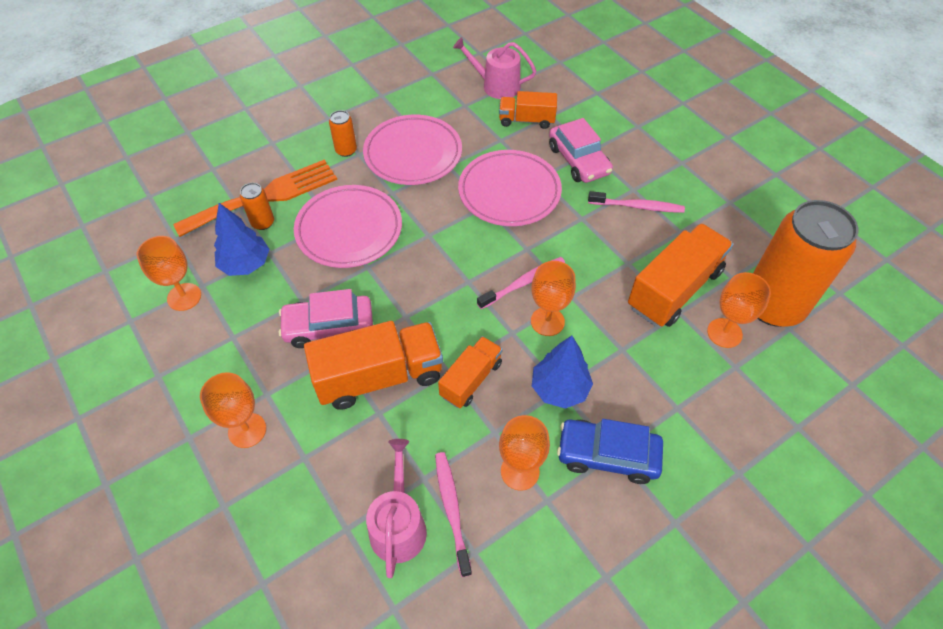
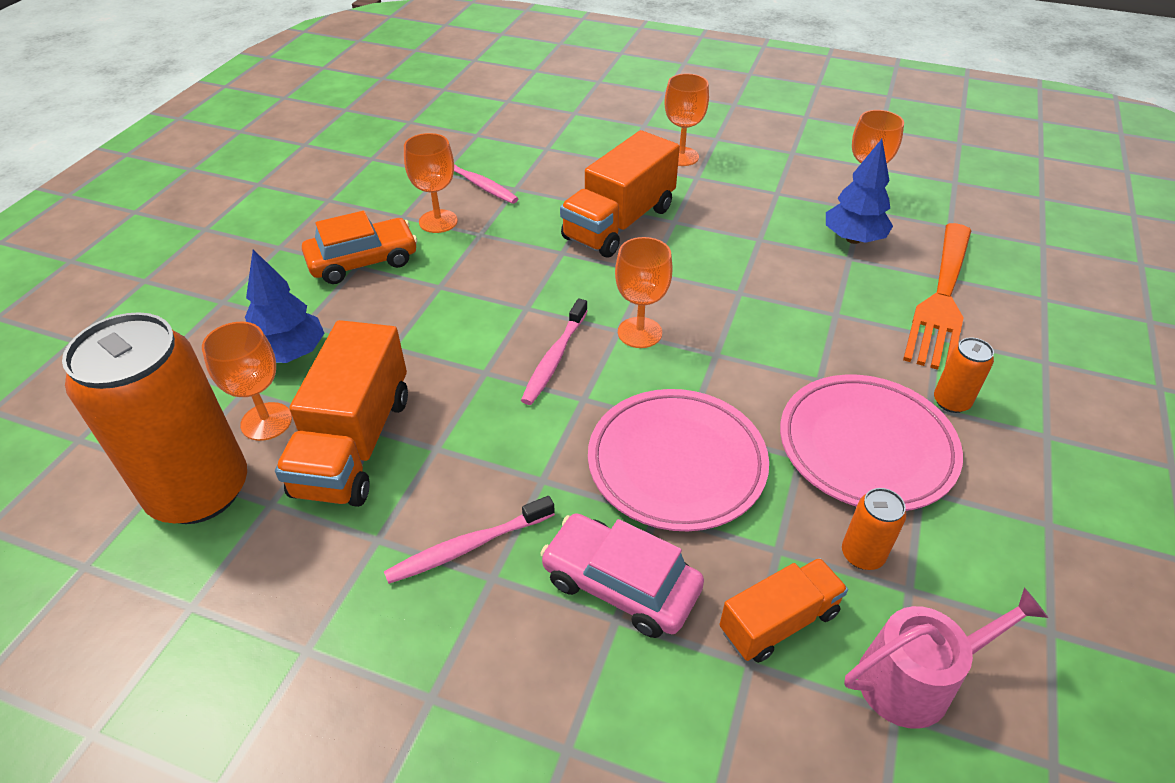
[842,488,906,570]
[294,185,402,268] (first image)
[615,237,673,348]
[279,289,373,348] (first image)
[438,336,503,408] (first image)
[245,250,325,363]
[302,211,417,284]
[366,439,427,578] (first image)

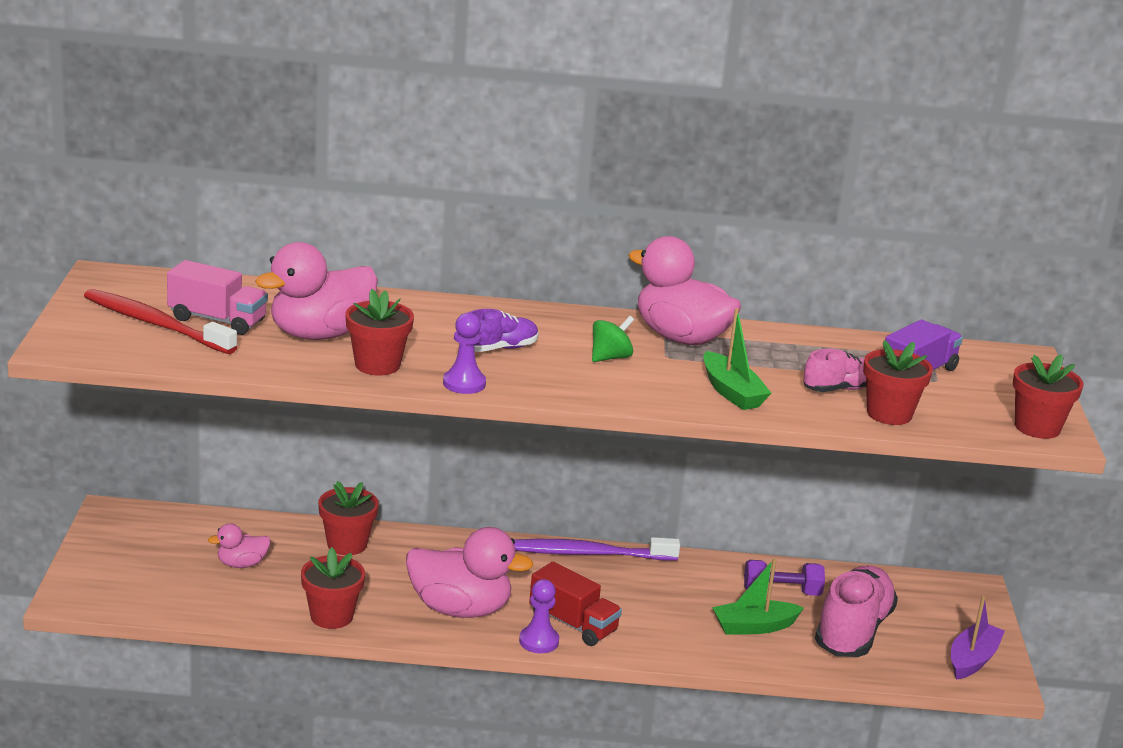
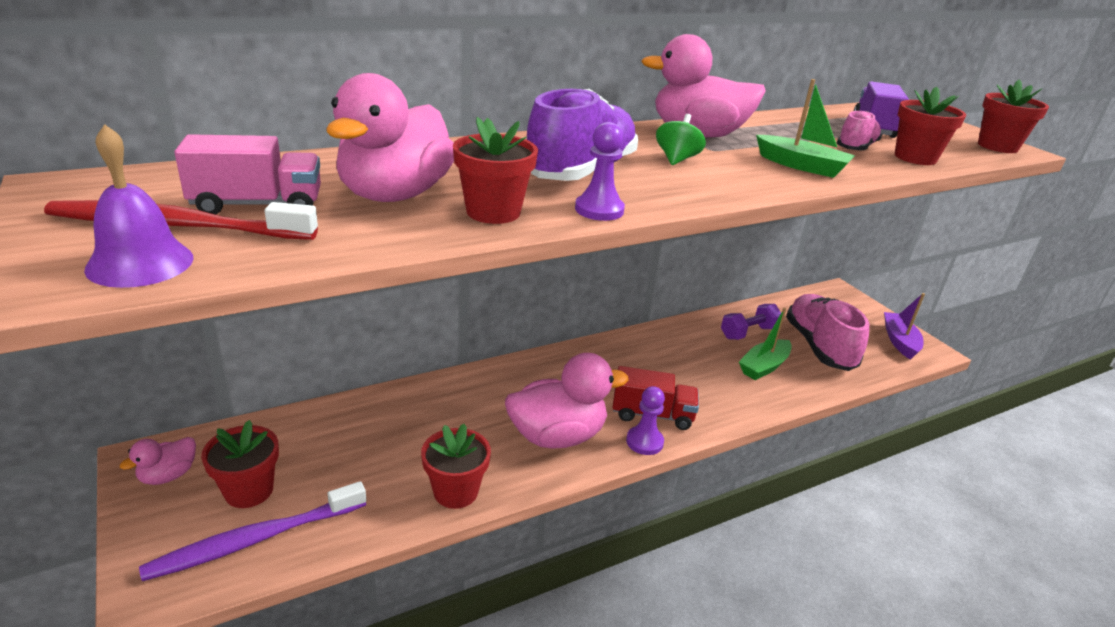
[527,89,638,181]
[201,420,279,508]
[120,437,196,485]
[139,481,366,581]
[84,124,194,288]

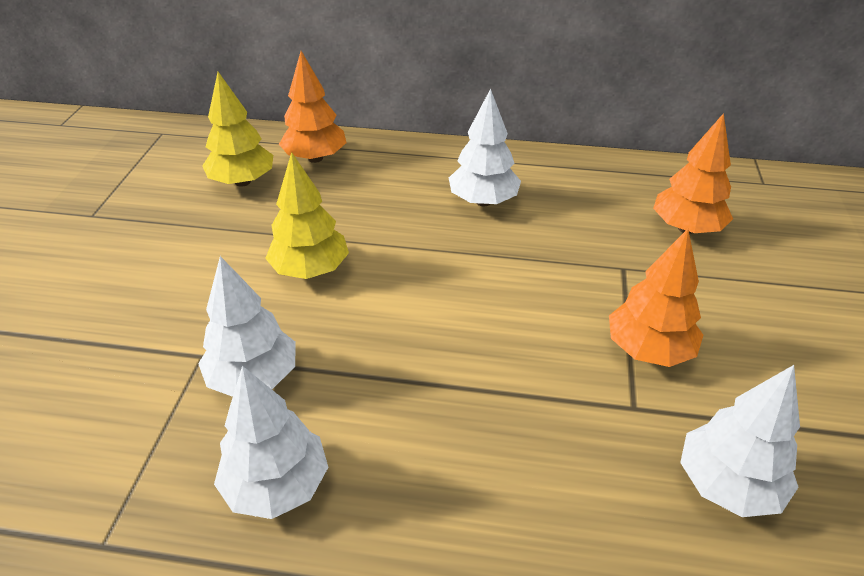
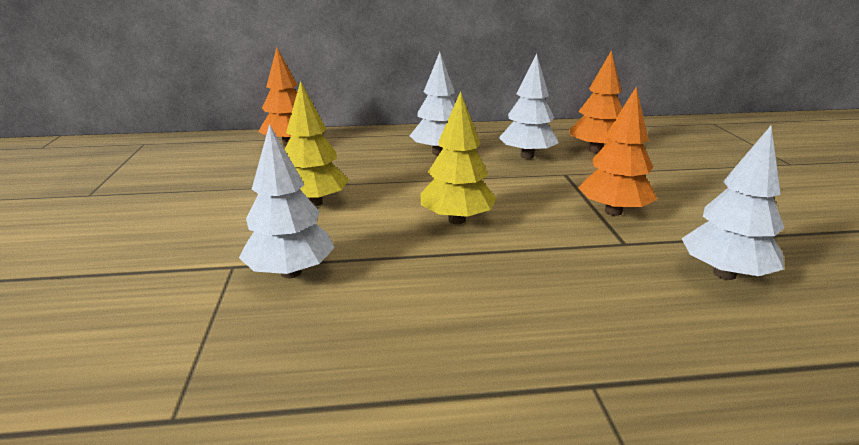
[421,91,497,224]
[499,53,559,159]

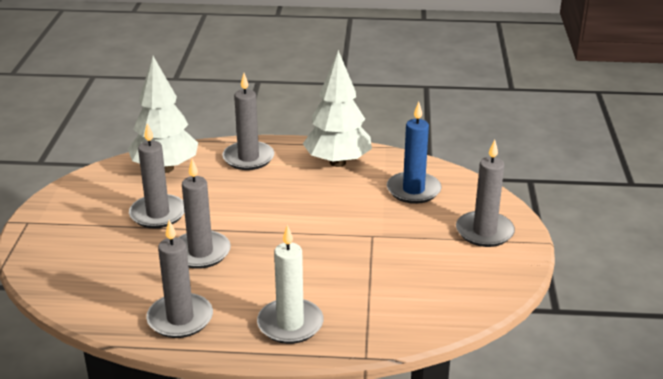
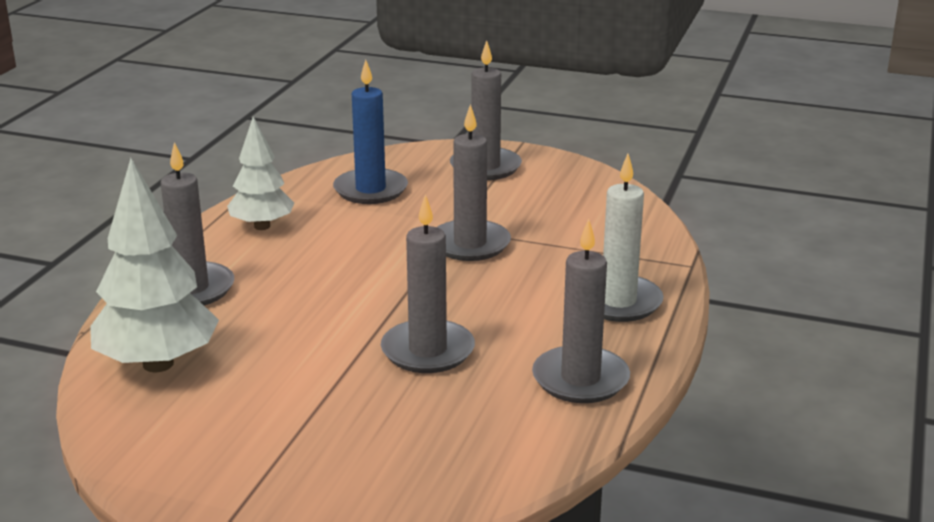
[227,116,294,230]
[437,104,511,261]

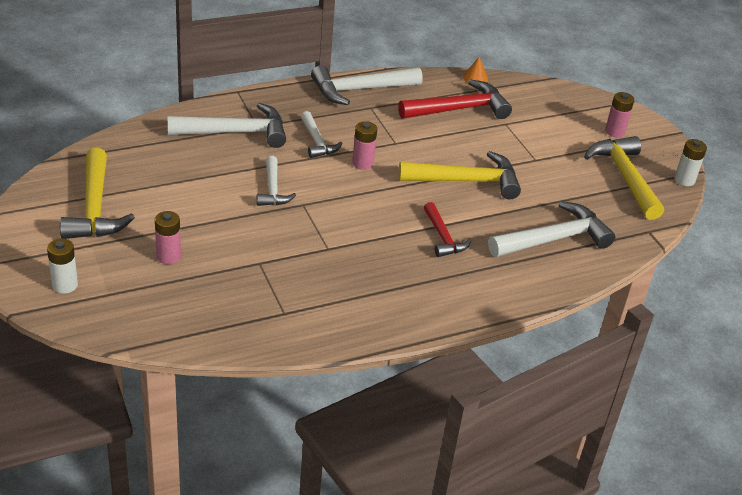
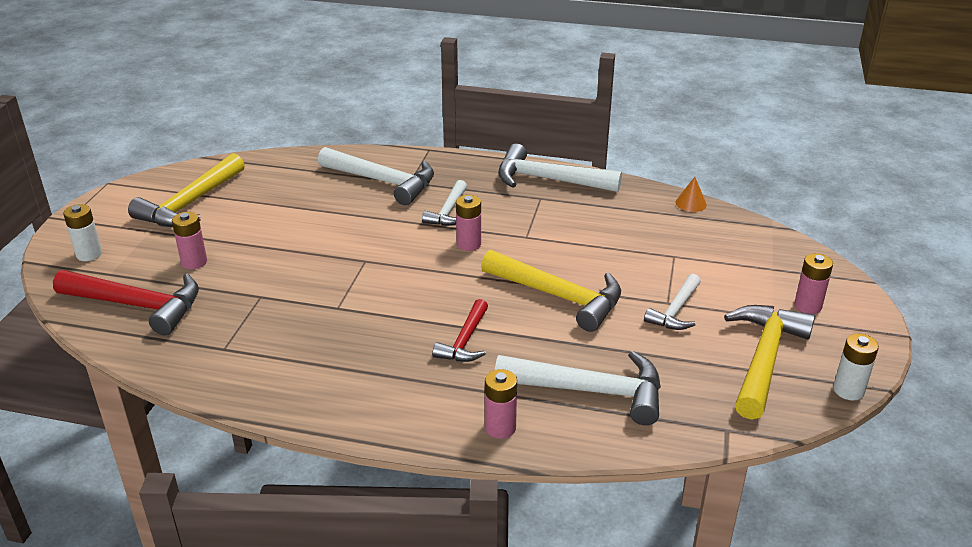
[53,270,199,335]
[644,274,701,330]
[485,369,517,439]

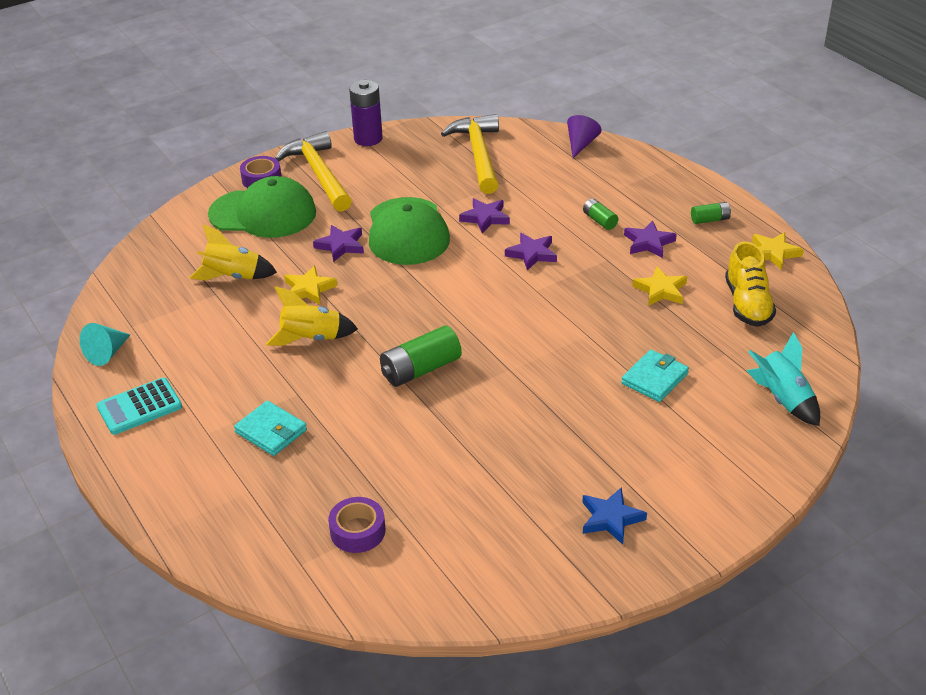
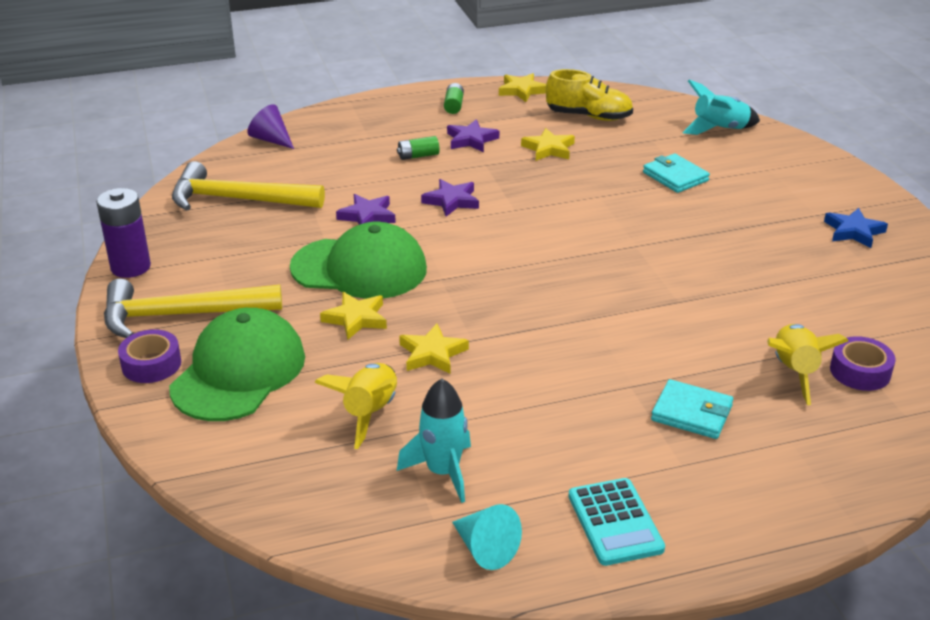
[320,292,387,340]
[767,324,848,405]
[380,326,462,387] (first image)
[651,379,733,439]
[397,378,471,503]

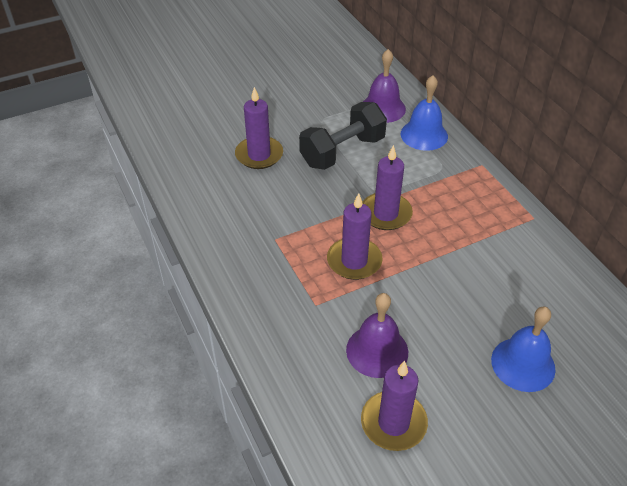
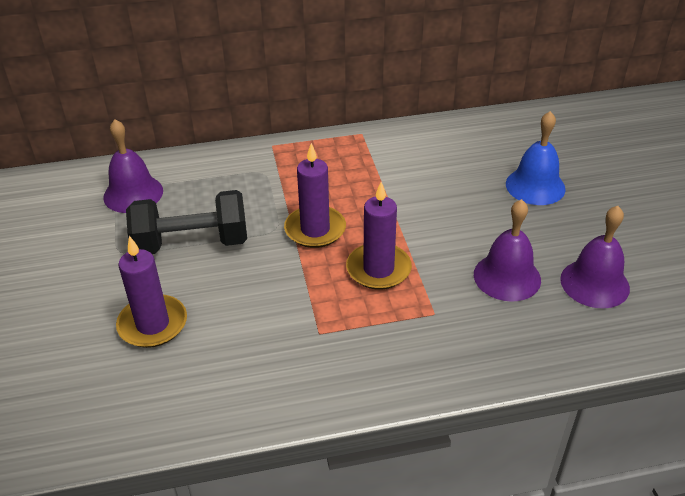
[401,75,448,151] (first image)
[126,190,247,254]
[560,206,630,308]

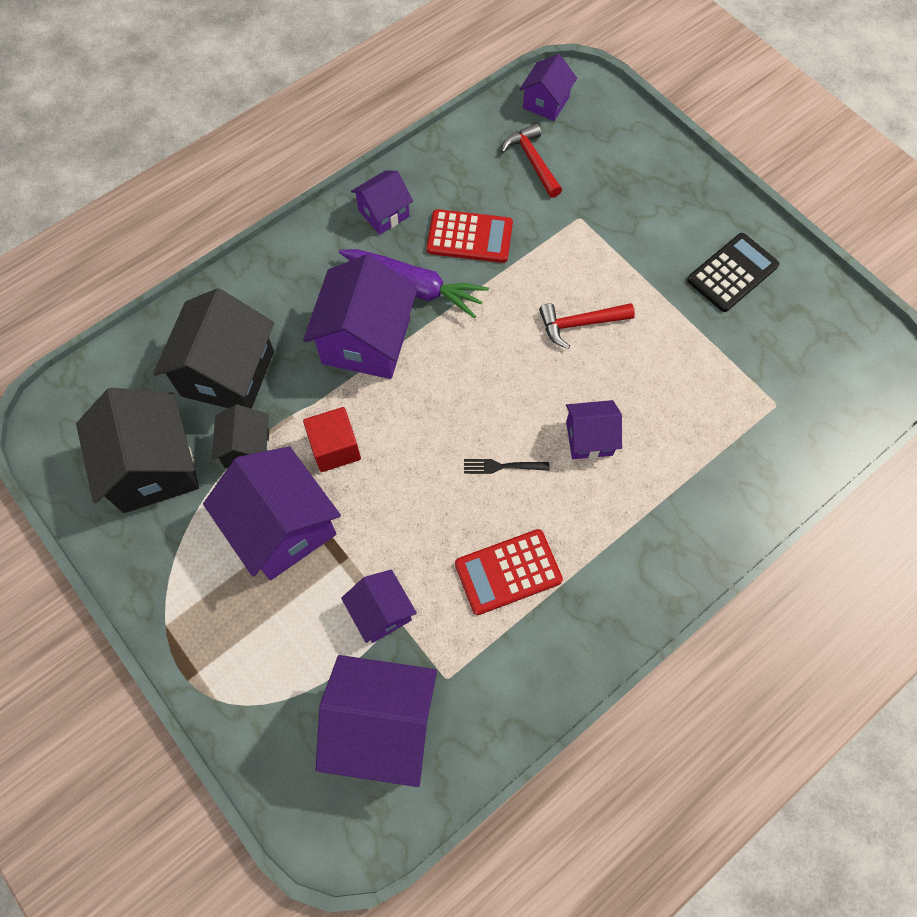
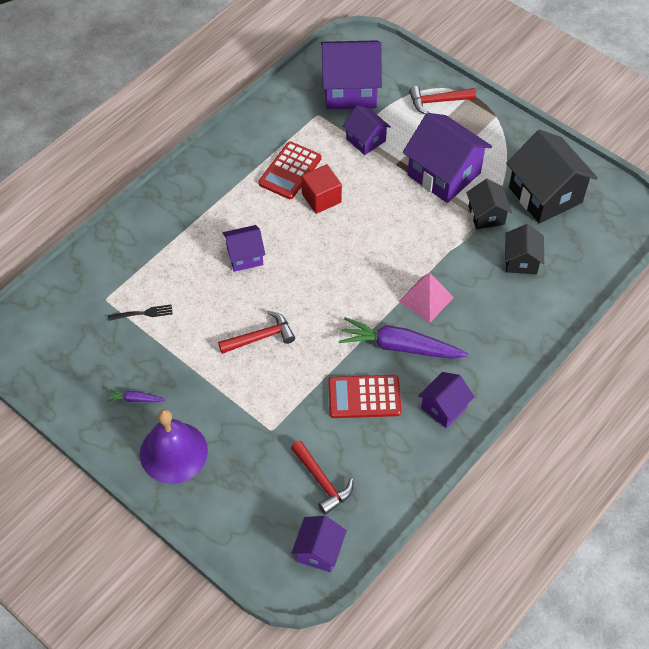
[107,389,166,402]
[398,273,454,323]
[505,224,544,274]
[301,164,342,214]
[108,304,173,321]
[258,141,321,199]
[409,86,476,114]
[140,409,208,484]

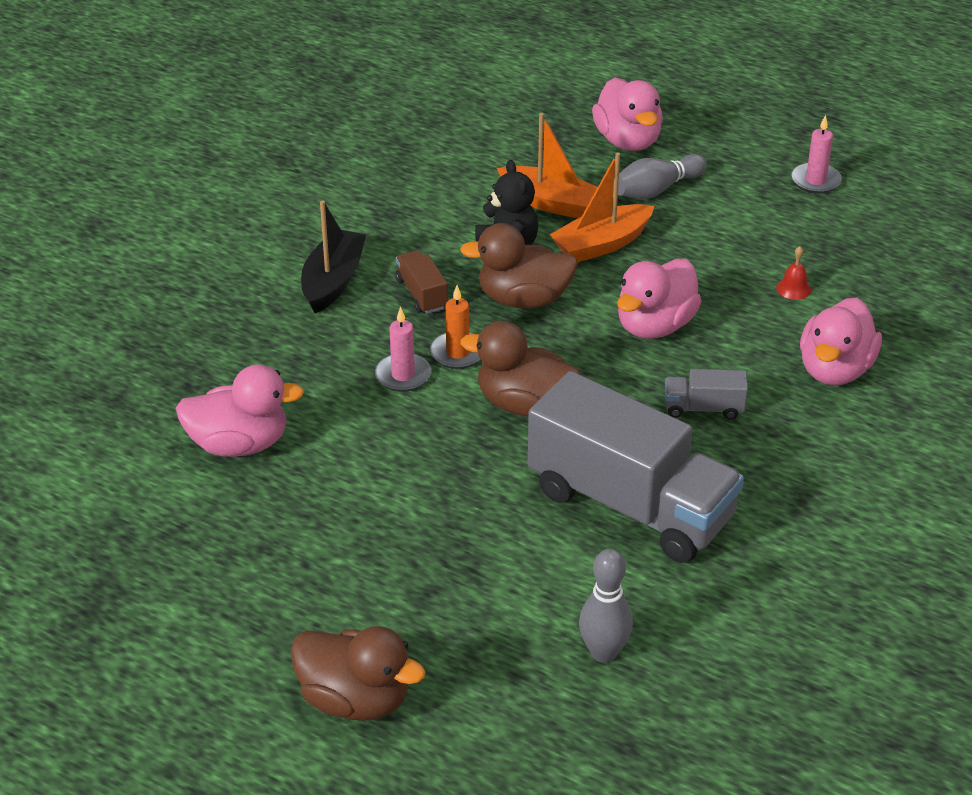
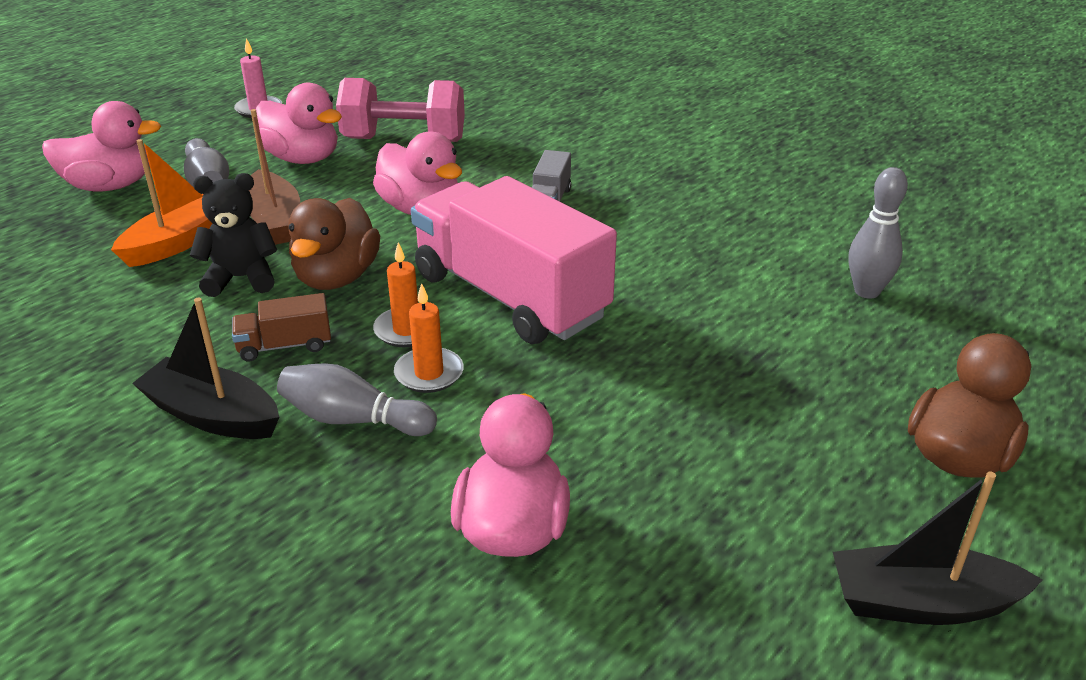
[248,109,300,245]
[336,78,465,142]
[255,82,342,164]
[394,283,464,393]
[411,176,617,344]
[528,371,744,563] (first image)
[277,363,437,436]
[833,471,1043,625]

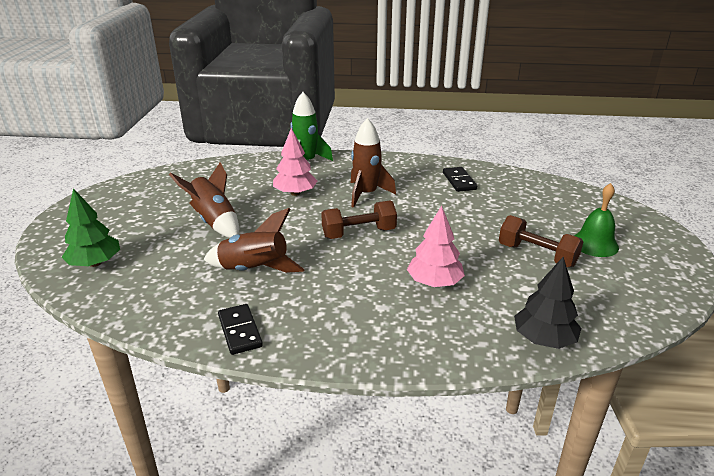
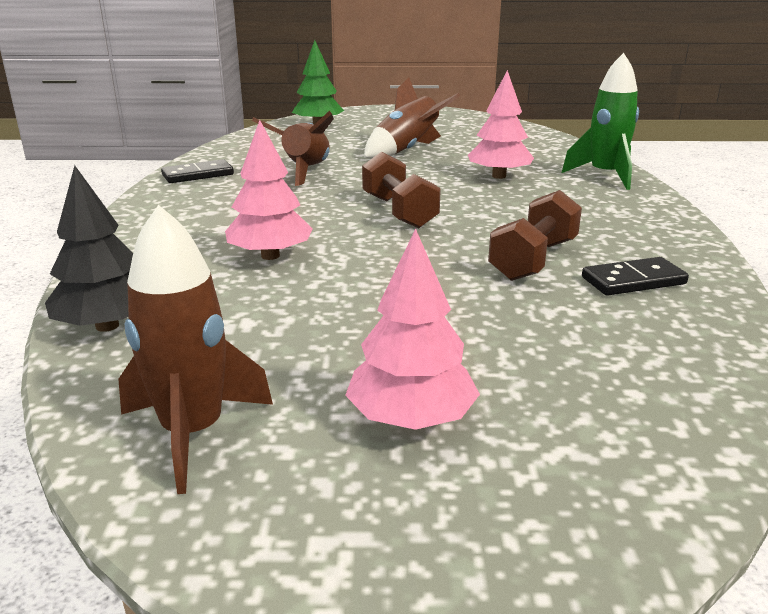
[118,205,273,494]
[345,229,480,430]
[488,190,582,281]

